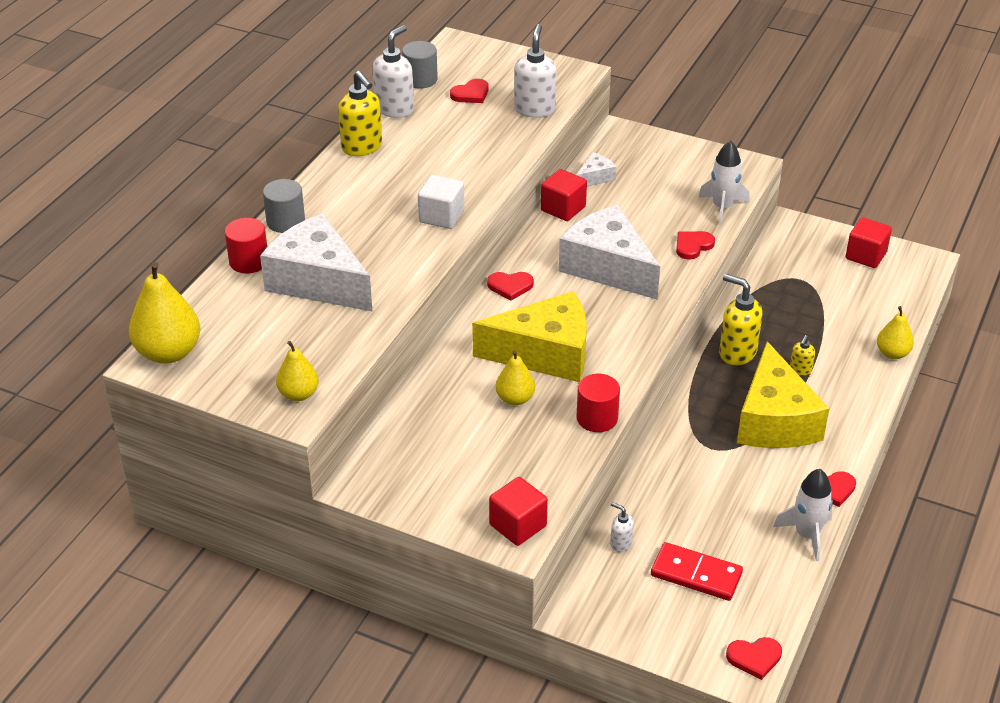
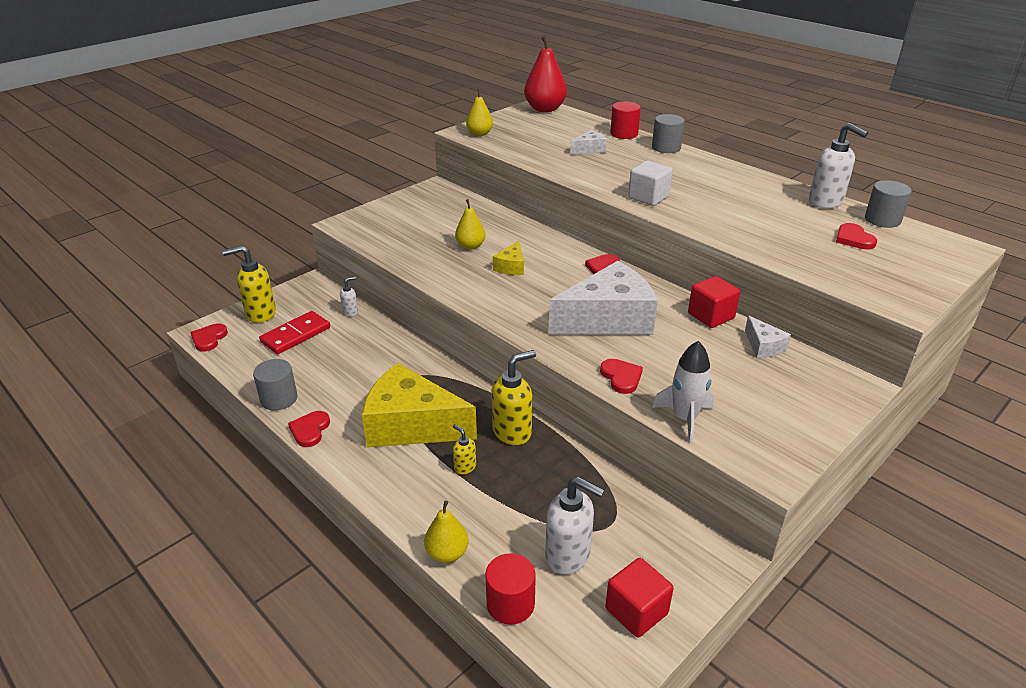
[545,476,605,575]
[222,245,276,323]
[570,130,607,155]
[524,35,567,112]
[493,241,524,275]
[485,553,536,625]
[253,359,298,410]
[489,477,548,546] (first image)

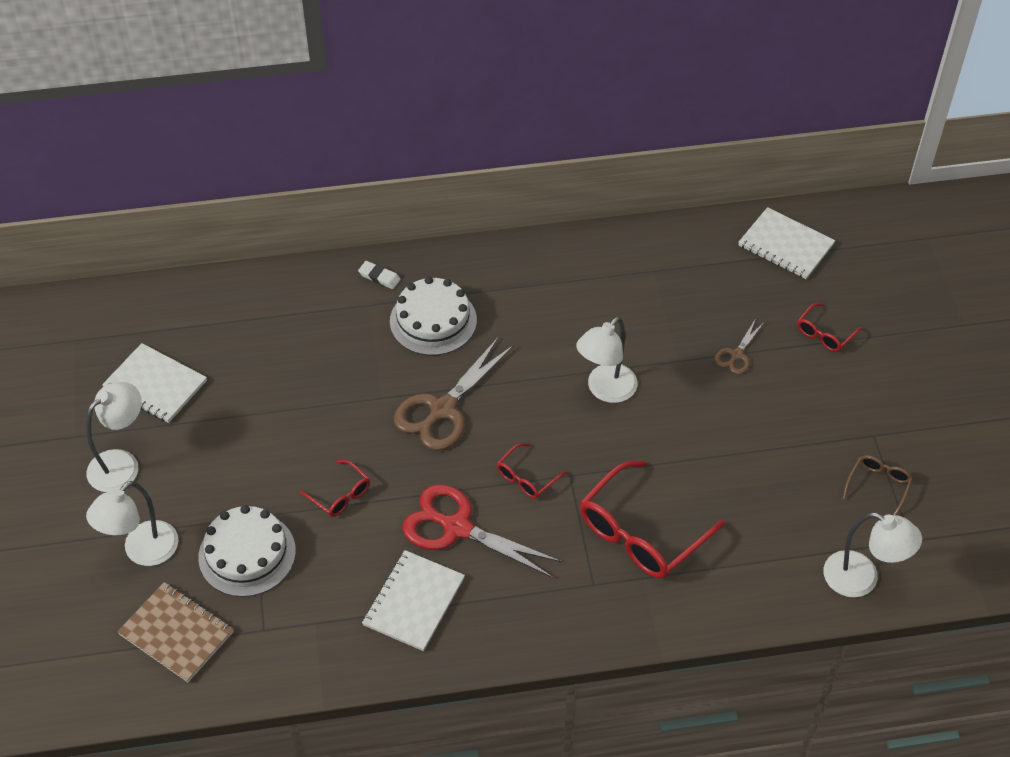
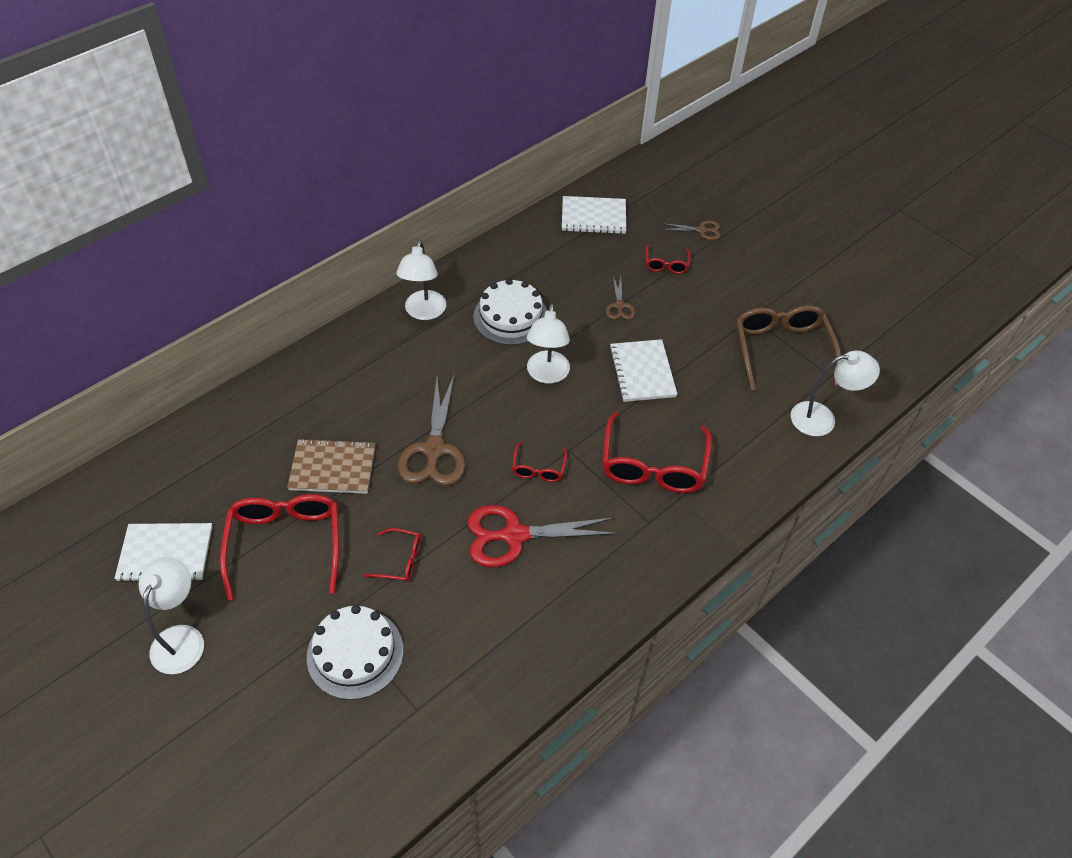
[358,261,400,289] (first image)
[473,278,547,345]
[736,305,841,390]
[396,240,446,320]
[609,339,678,402]
[287,438,375,494]
[662,220,720,240]
[220,494,339,600]

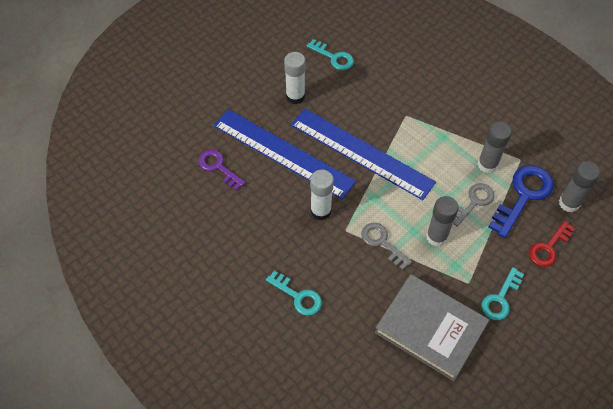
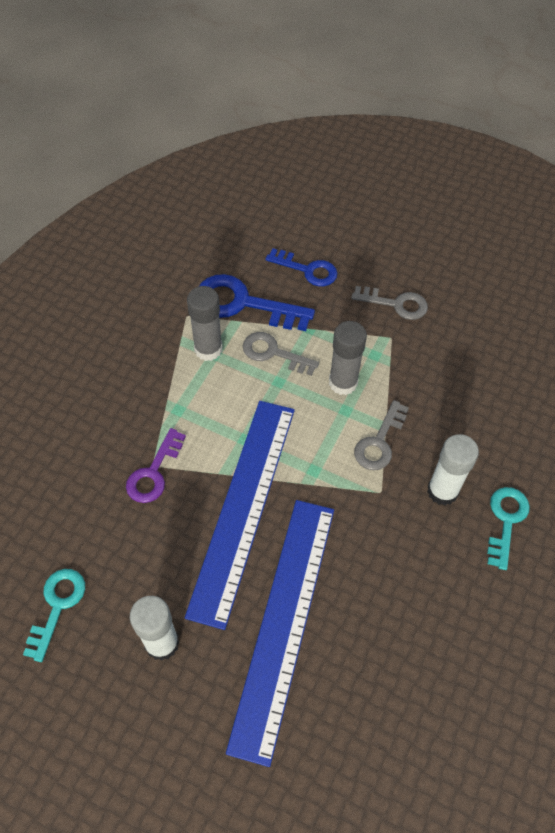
[126,428,186,503]
[559,161,600,212] (first image)
[427,434,479,506]
[265,248,338,286]
[351,286,428,320]
[375,274,489,381] (first image)

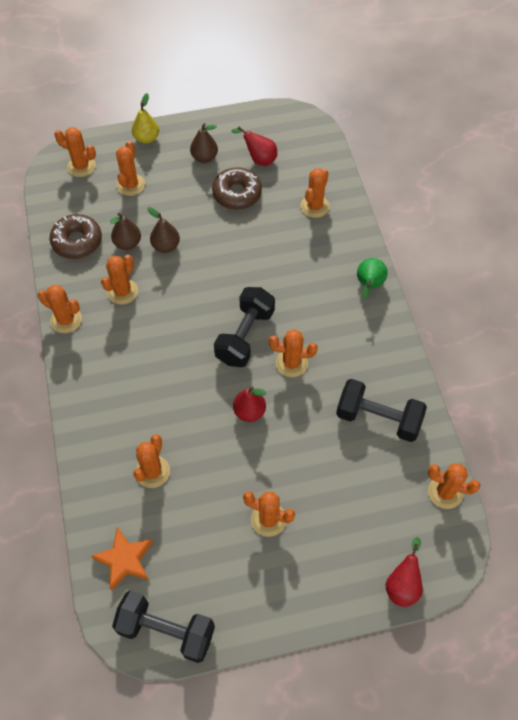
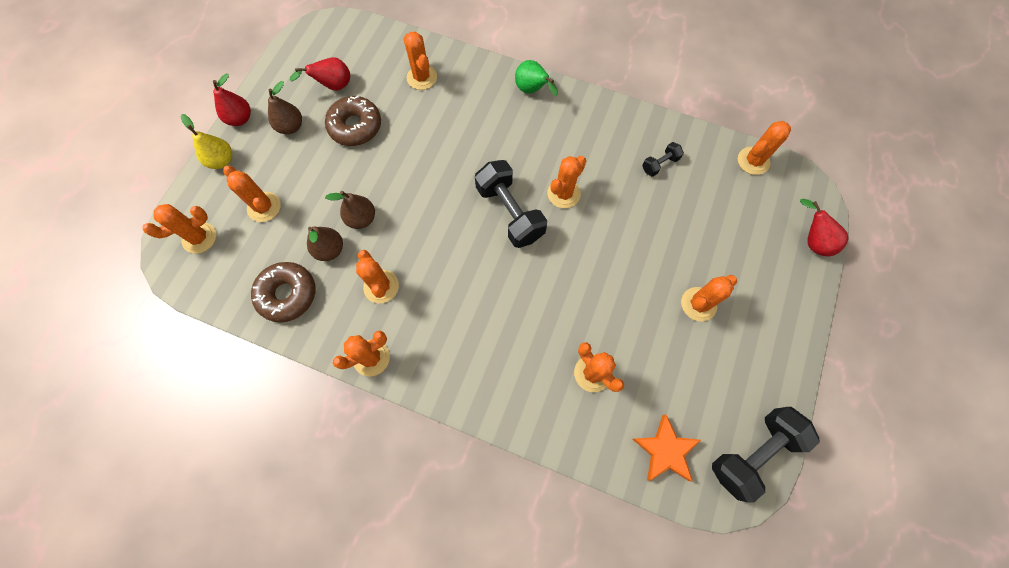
[642,142,684,177]
[213,73,251,126]

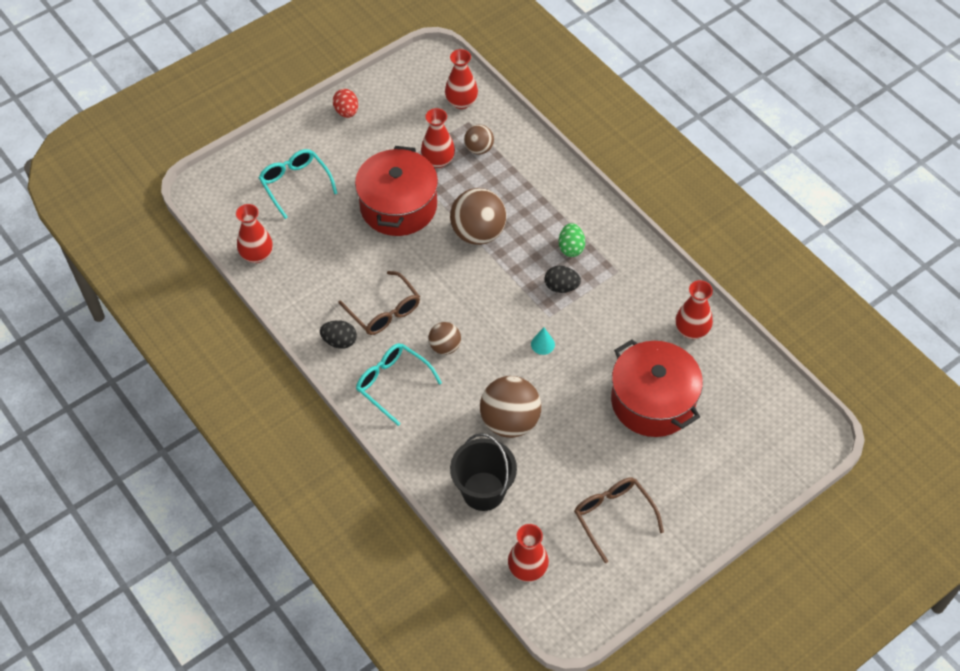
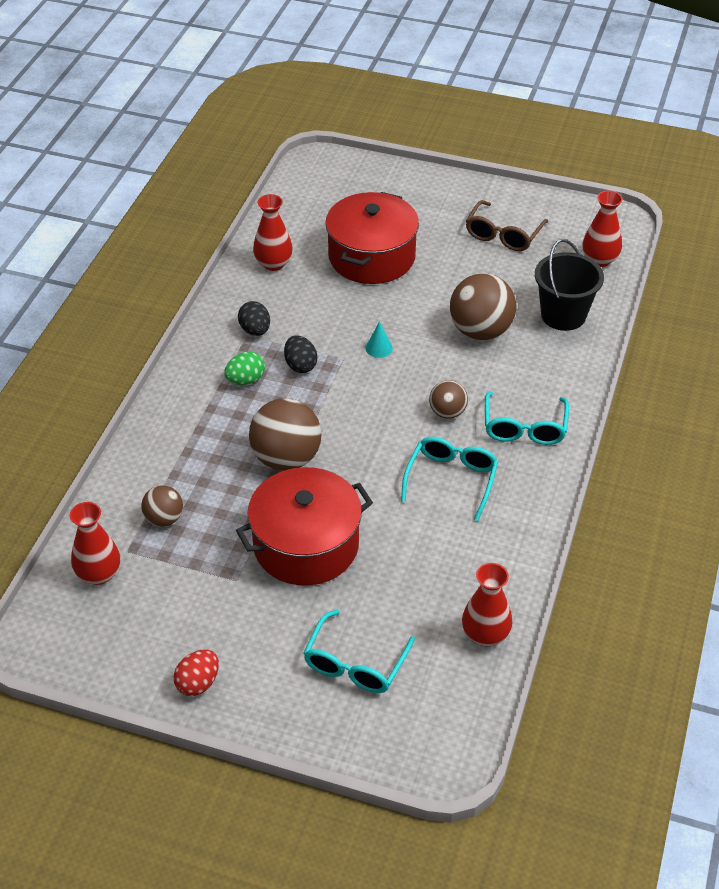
[421,108,455,168] (first image)
[401,437,498,521]
[238,301,270,336]

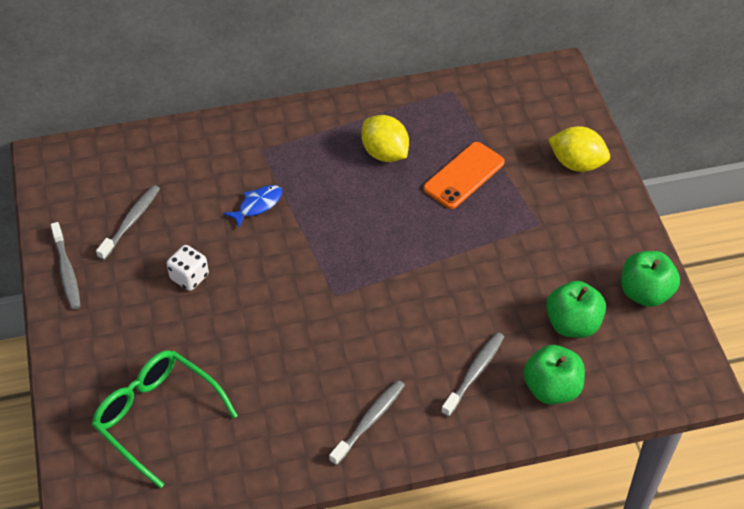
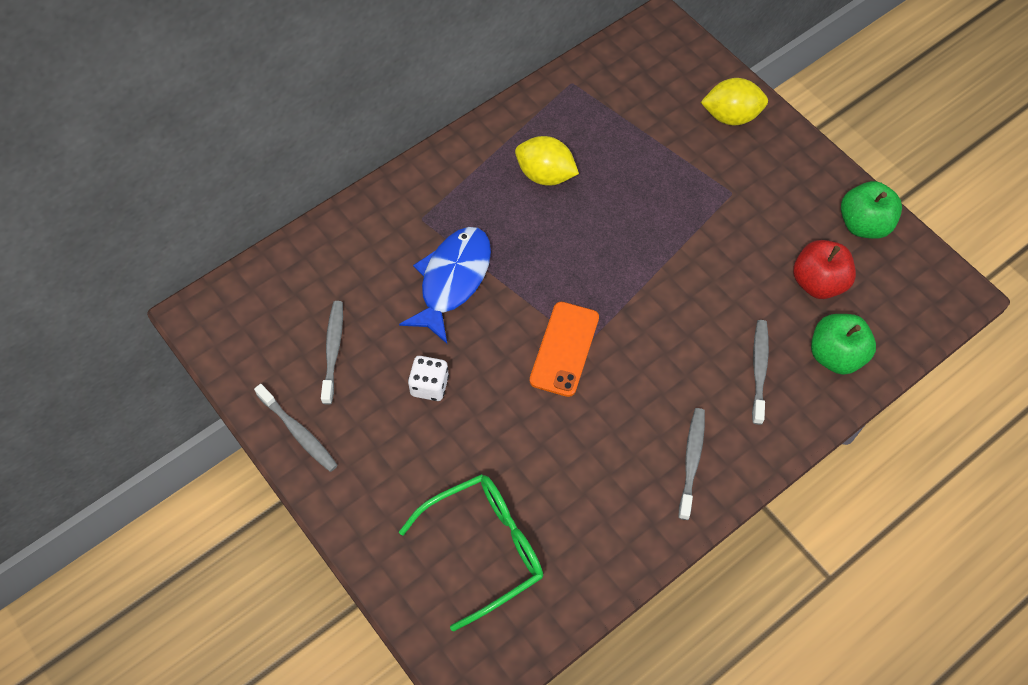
[530,302,599,397]
[399,227,491,344]
[793,240,856,299]
[399,474,543,632]

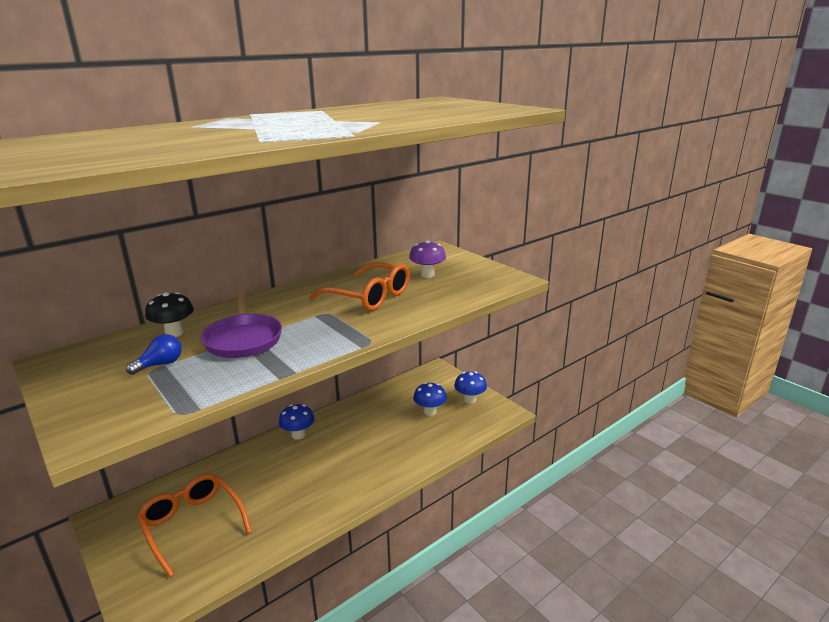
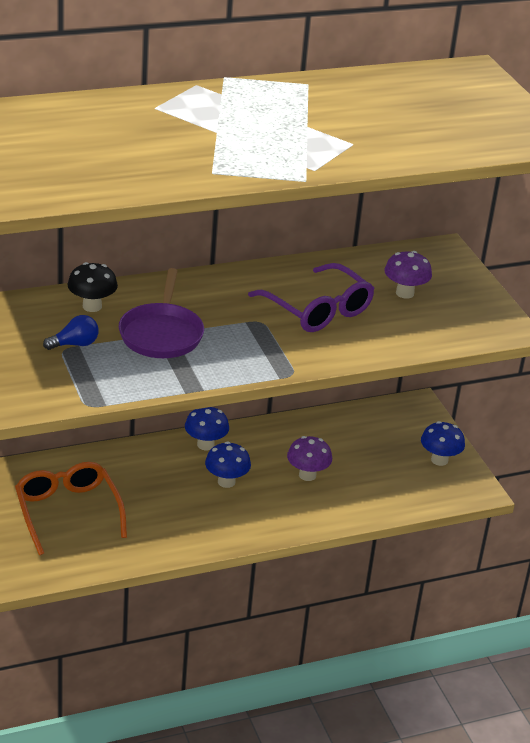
[248,263,375,332]
[205,441,251,488]
[287,436,332,481]

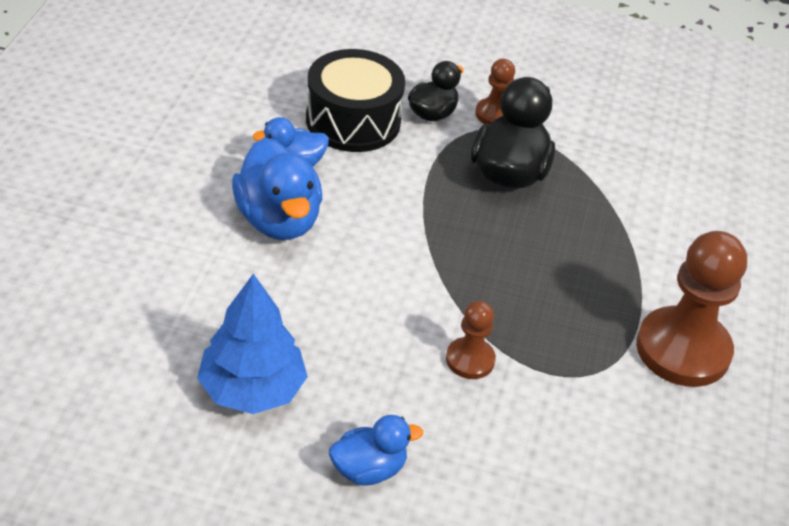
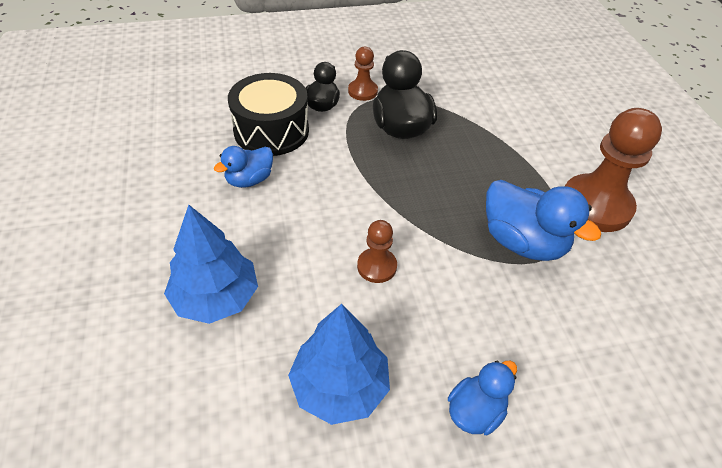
[486,180,601,261]
[357,220,397,283]
[164,205,258,324]

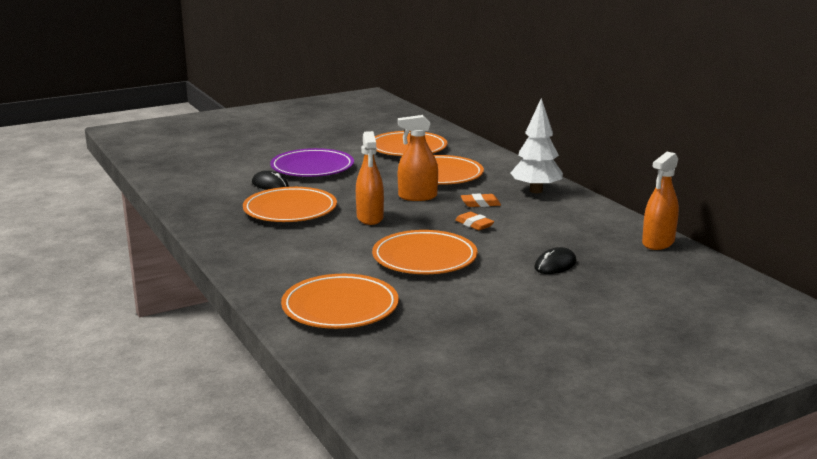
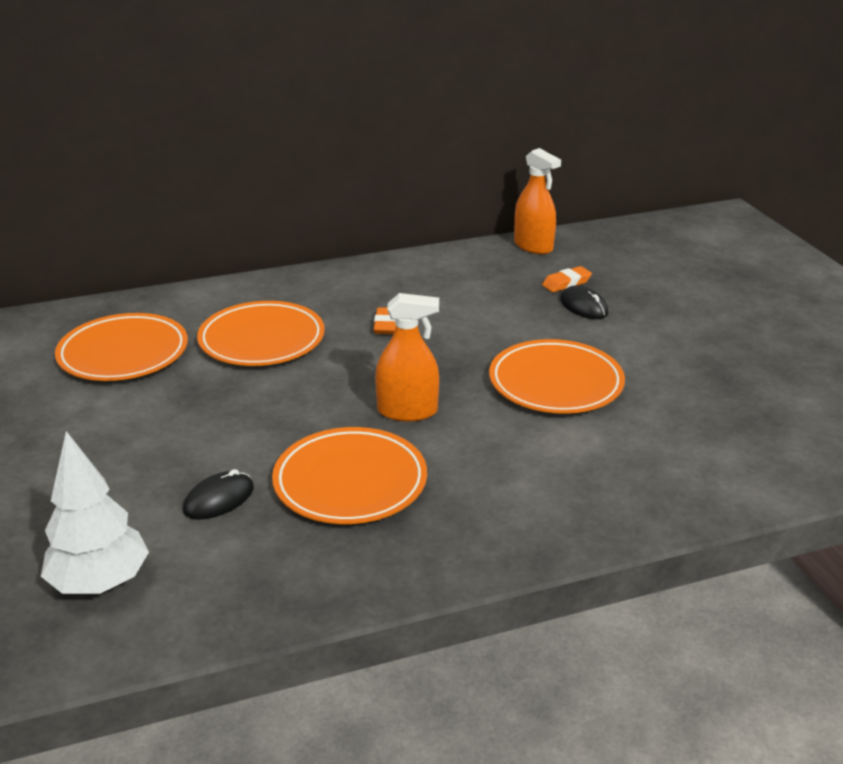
[41,431,149,594]
[398,115,438,201] (first image)
[270,148,354,177] (first image)
[542,266,592,292]
[281,274,399,329] (first image)

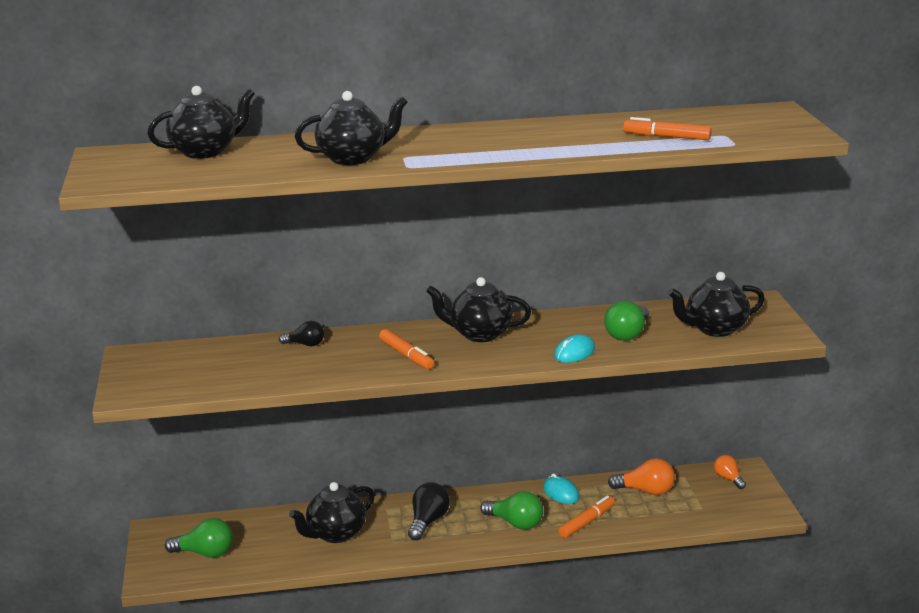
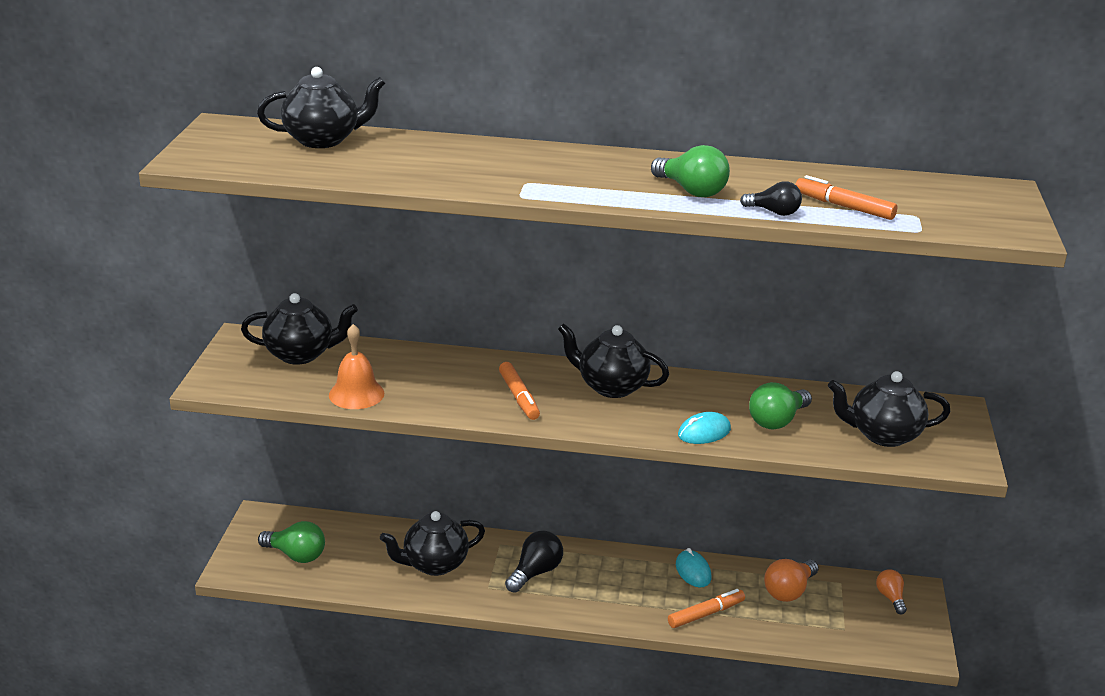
[241,293,358,365]
[740,181,802,216]
[764,559,819,602]
[651,145,730,197]
[329,324,384,409]

